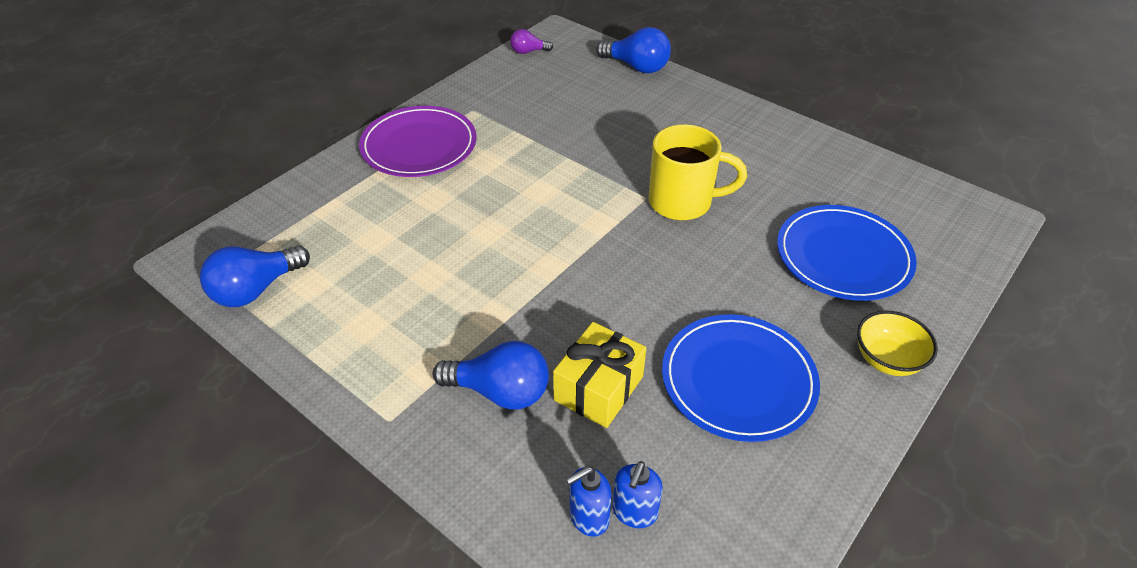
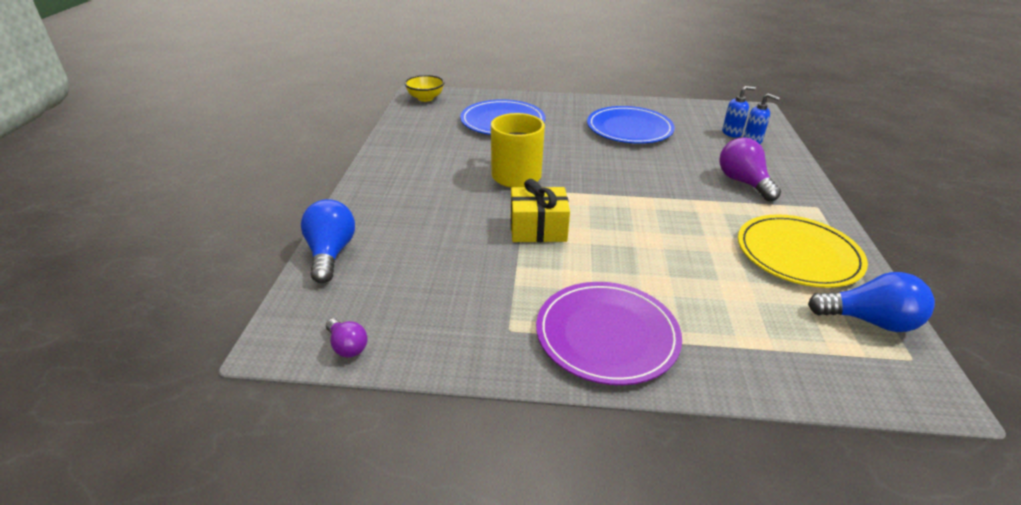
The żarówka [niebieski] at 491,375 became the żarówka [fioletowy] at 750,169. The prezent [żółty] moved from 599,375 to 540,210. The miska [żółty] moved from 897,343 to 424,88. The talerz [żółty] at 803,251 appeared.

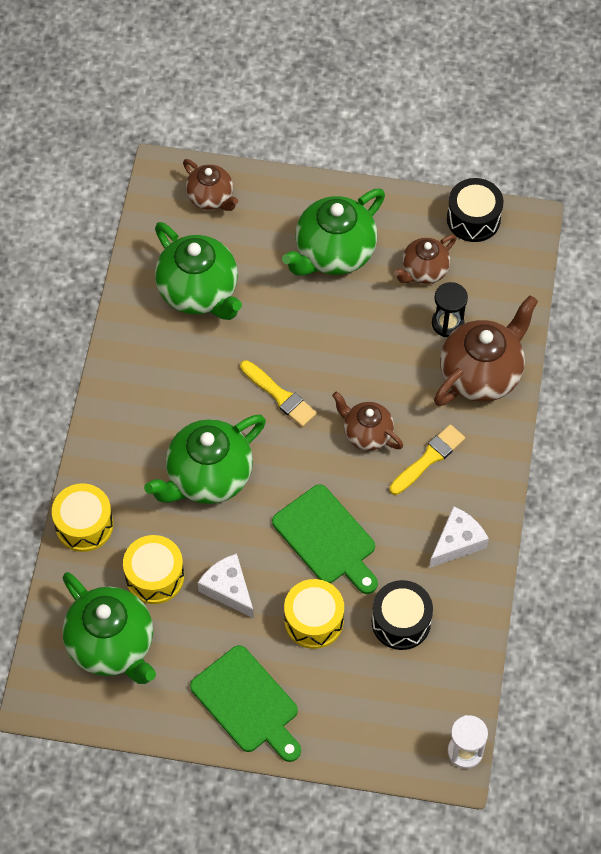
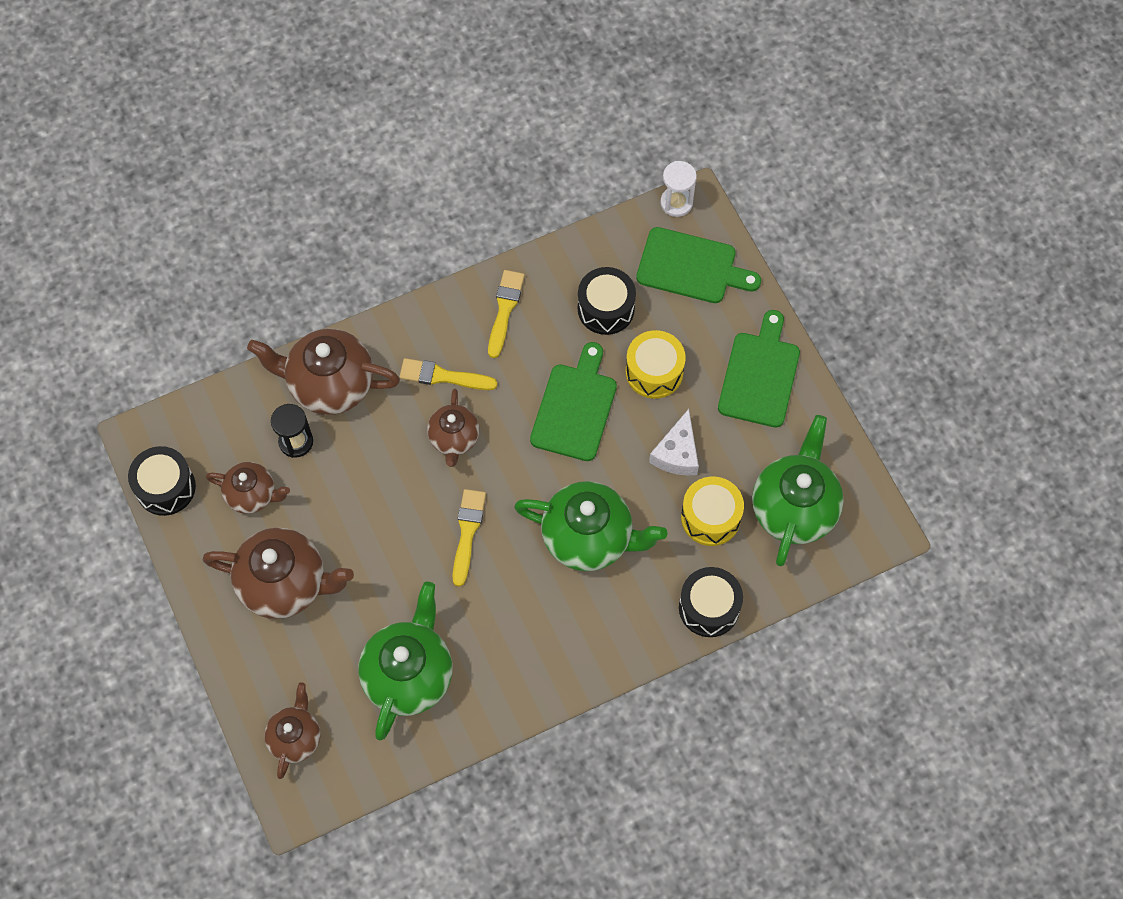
The bęben [żółty] at 83,517 became the bęben [czarny] at 711,602. The imbryk [zielony] at 333,232 became the imbryk [brązowy] at 278,573. The ser [biały] at 459,537 was replaced by the pędzel [żółty] at 506,314. The deska do krojenia [zielony] at 698,265 appeared.

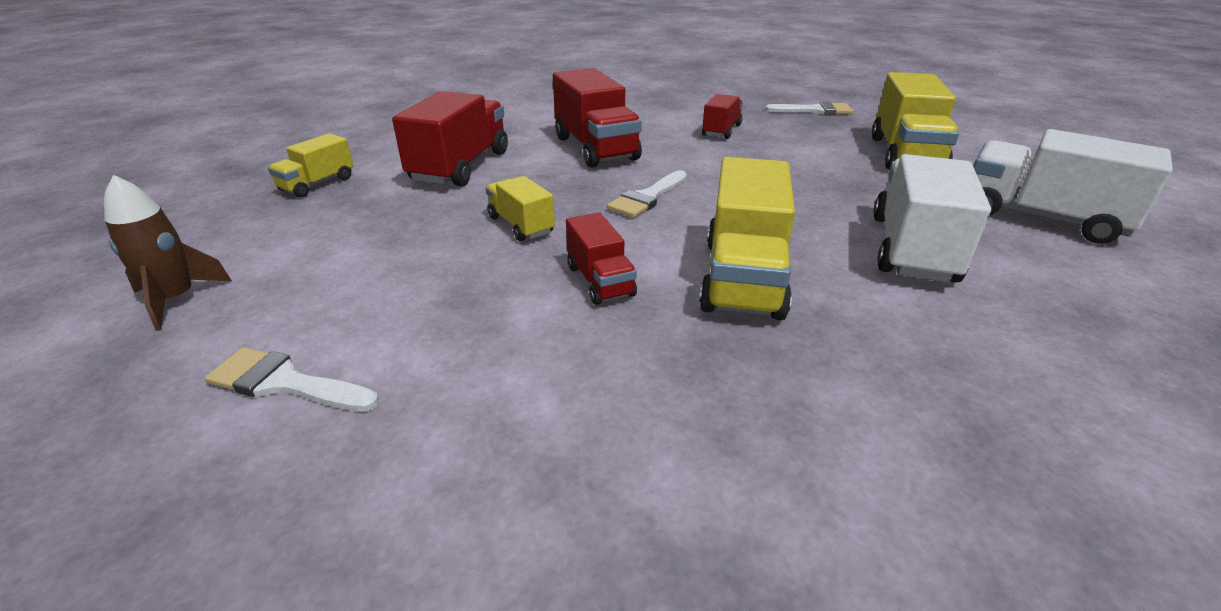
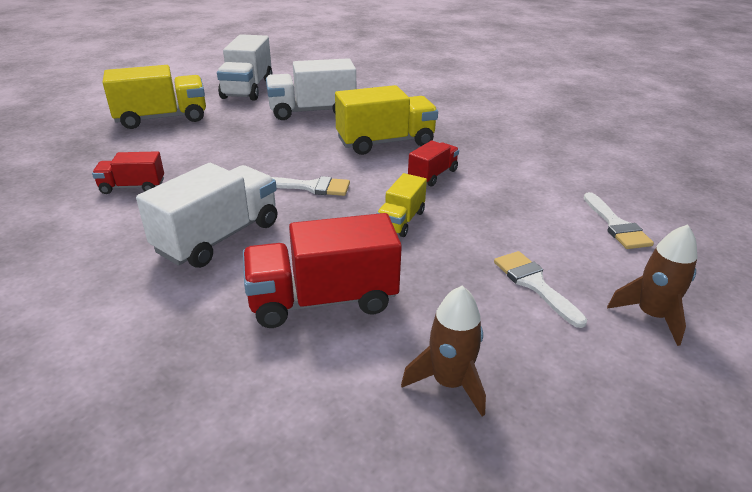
The ciężarówka [żółty] at 311,165 was replaced by the rakieta [brązowy] at 443,351. The ciężarówka [czerwony] at 597,118 became the ciężarówka [biały] at 206,215. The pędzel [biały] moved from 809,108 to 540,289.

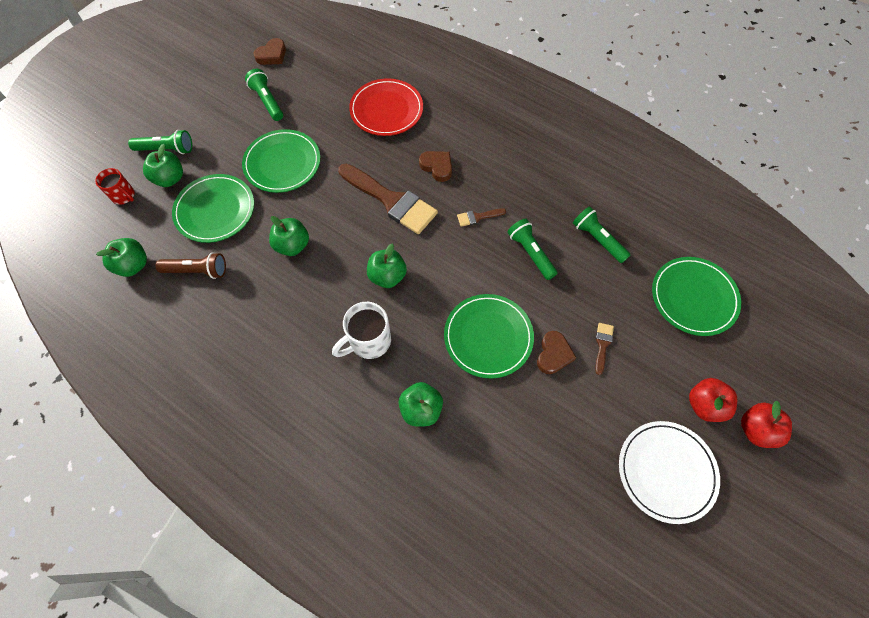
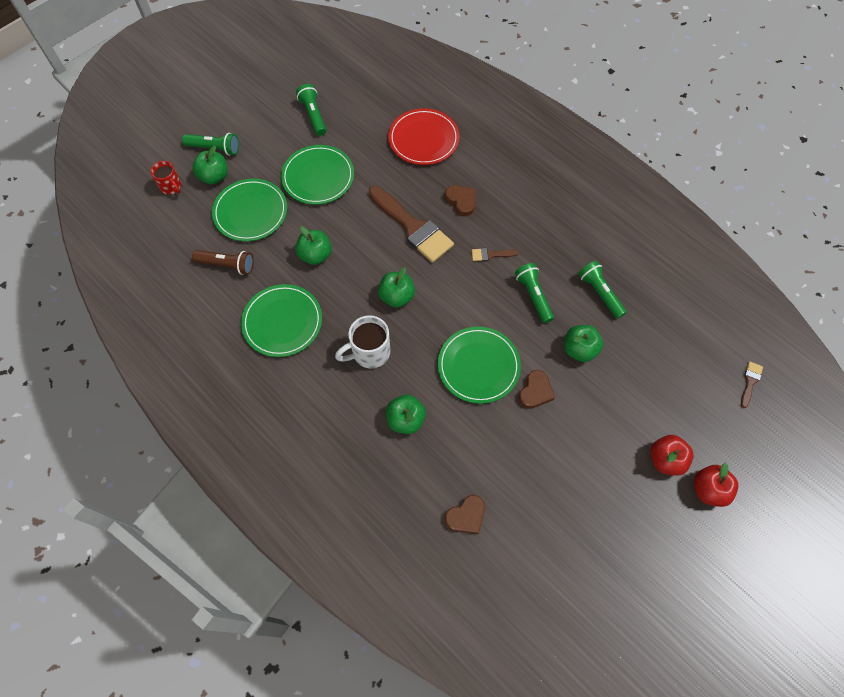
The jabłko [zielony] moved from 121,257 to 583,343. The serce [brązowy] moved from 270,51 to 465,514. The pędzel [brązowy] moved from 604,349 to 752,384. The talerz [biały] at 669,472 disappeared. The talerz [zielony] moved from 696,296 to 281,320.

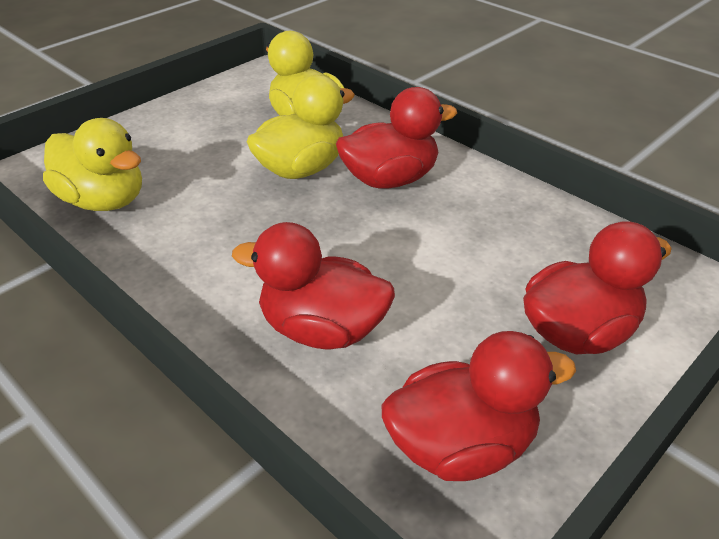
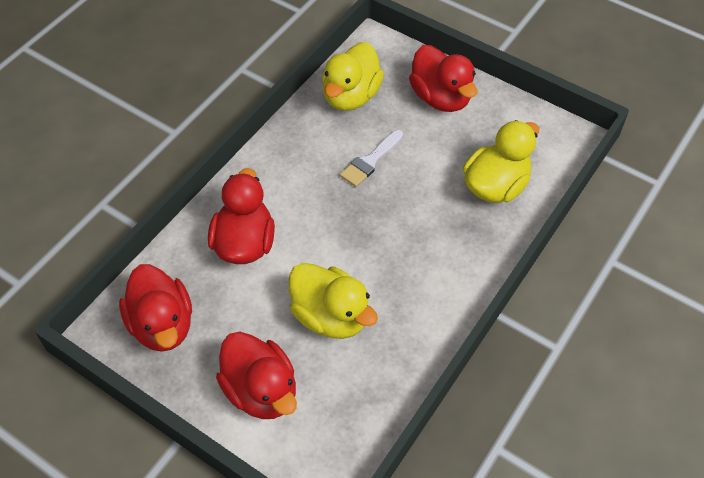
The kaczka [żółty] moved from 301,127 to 333,301. The kaczka [czerwony] moved from 396,138 to 443,78. The pędzel [biały] at 371,158 appeared.

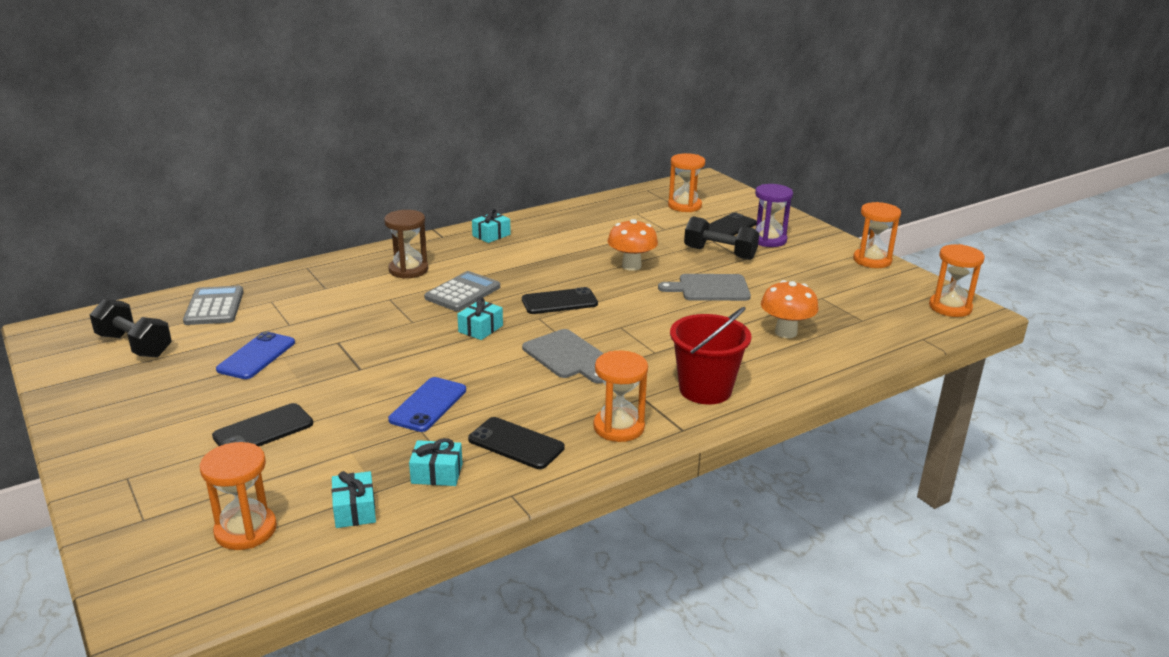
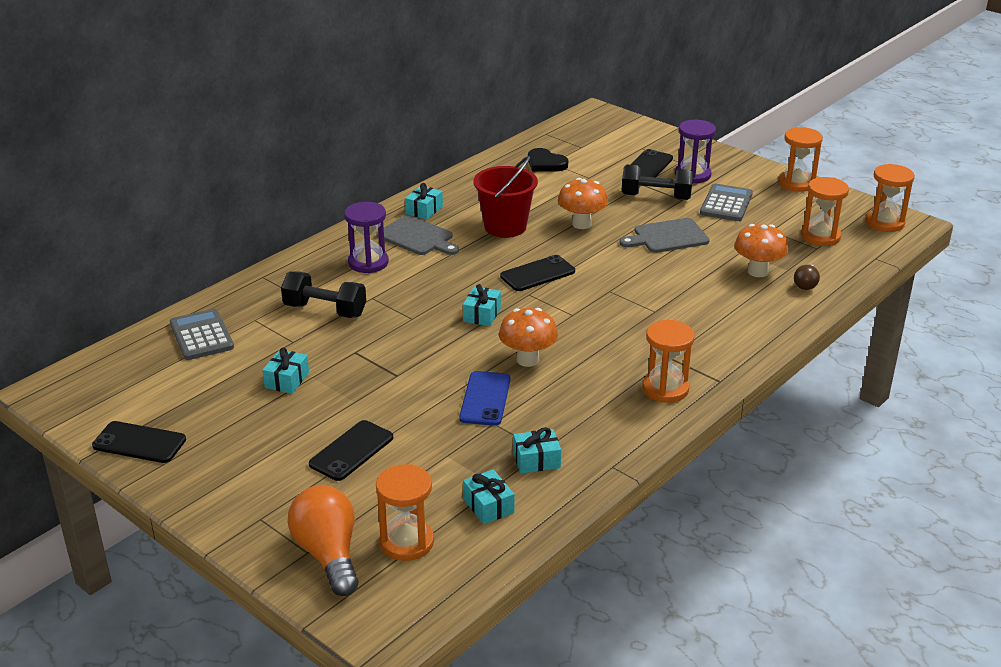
The hantel [czarny] moved from 130,328 to 323,294. The telefon [niebieski] at 255,355 was replaced by the prezent [turkusowy] at 285,371. The klepsydra [brązowy] at 406,244 became the klepsydra [fioletowy] at 366,237. The kalkulator [szary] moved from 462,291 to 726,202. The telefon [czarny] moved from 516,443 to 139,442. The deska do krojenia [szary] moved from 563,356 to 417,235. The klepsydra [pomarańczowy] moved from 686,182 to 825,211. The wiadro [czerwony] moved from 711,356 to 506,197. The żarówka [pomarańczowy] at 322,540 appeared. The grzyb [pomarańczowy] at 528,337 appeared. The serce [czarny] at 548,160 appeared. The żarówka [brązowy] at 807,277 appeared.

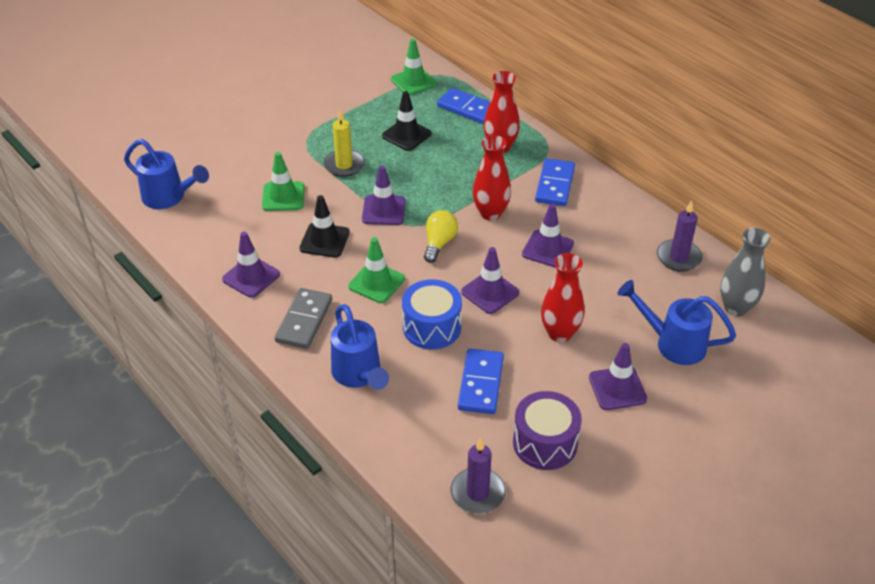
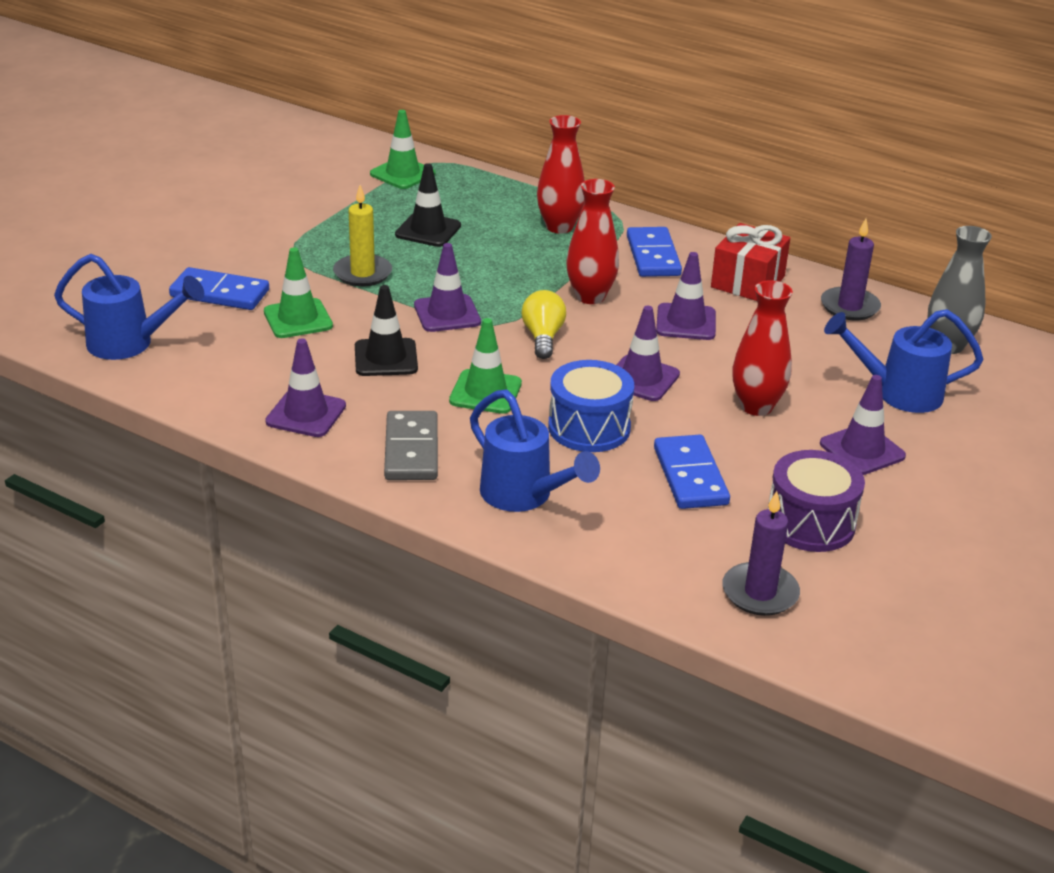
The kostka domina [niebieski] moved from 463,106 to 219,288. The prezent [czerwony] at 750,262 appeared.

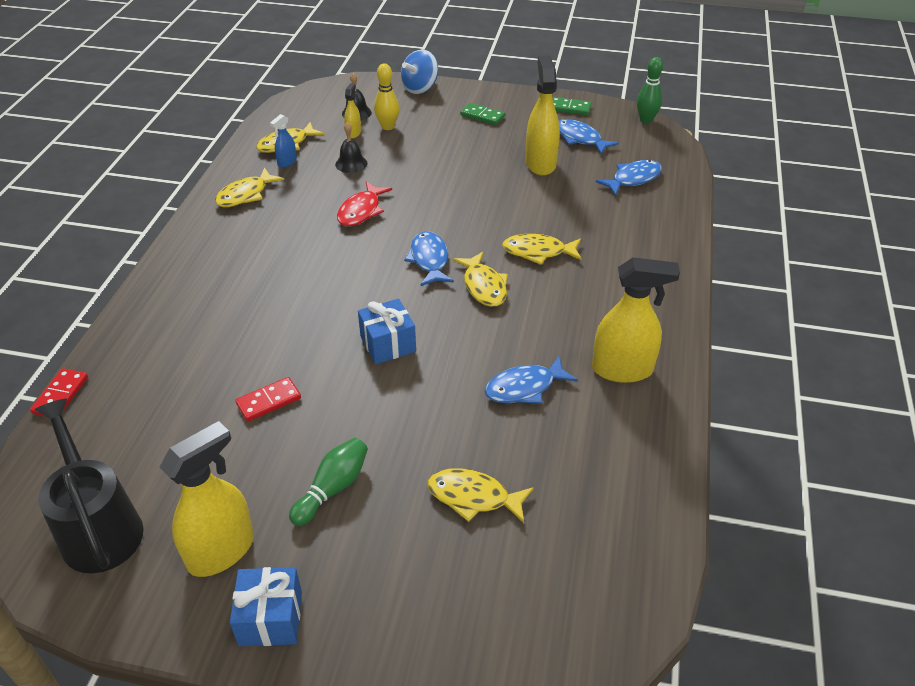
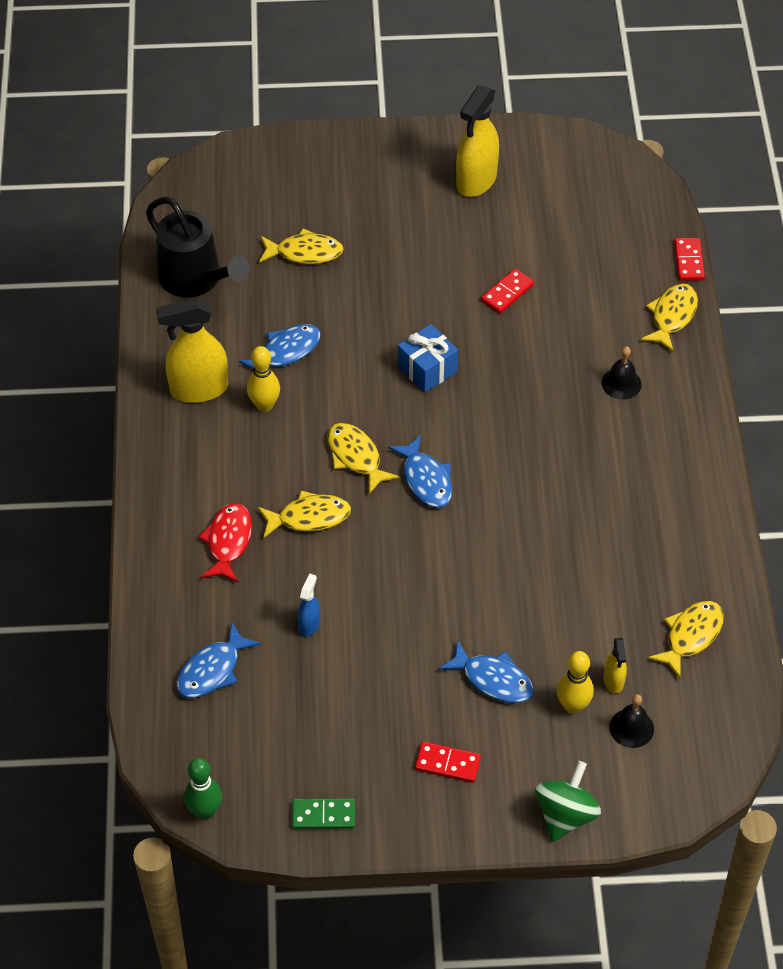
The konewka [czarny] moved from 89,485 to 198,247. The ryba [żółty] moved from 249,187 to 669,317. The prezent [niebieski] at 266,606 disappeared. The spryskiwacz [niebieski] moved from 283,141 to 308,605. The kręgiel [zielony] at 328,482 disappeared. The dzwonek [czarny] moved from 351,147 to 622,373. The ryba [czerwony] moved from 364,203 to 225,542. The bączek [niebieski] at 419,72 became the bączek [zielony] at 568,801. The kostka domina [zielony] at 482,114 became the kostka domina [czerwony] at 448,762. The spryskiwacz [żółty] at 542,116 disappeared. The ryba [niebieski] moved from 589,136 to 486,672. The kręgiel [żółty] at 263,379 appeared.

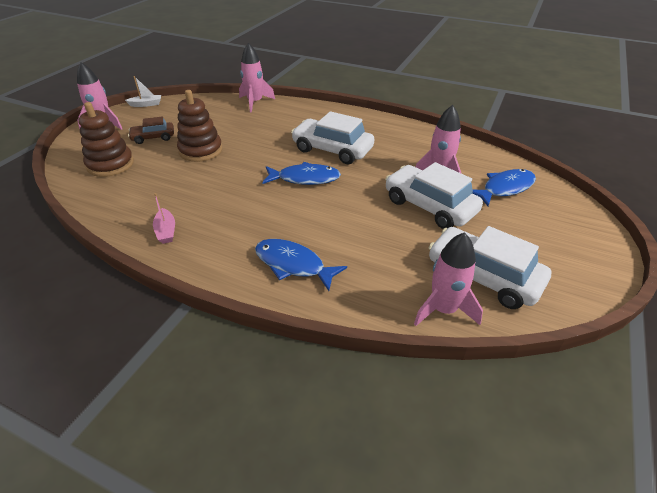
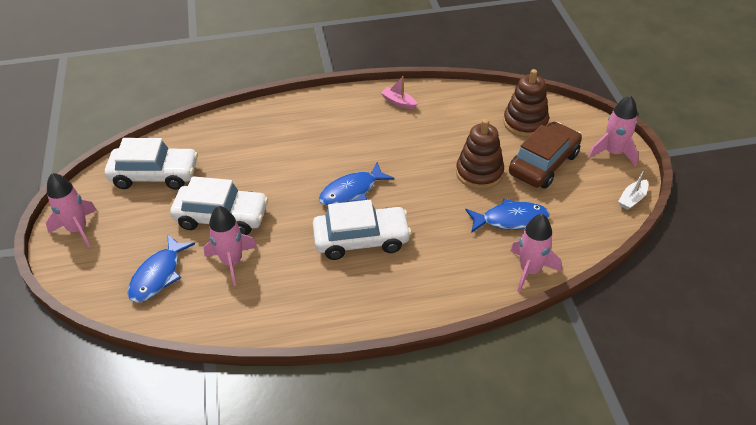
The samochód [brązowy] at 151,130 changed to 1.78 times the size. The ryba [niebieski] moved from 301,265 to 507,216. The rakieta [różowy] moved from 448,279 to 71,210.

